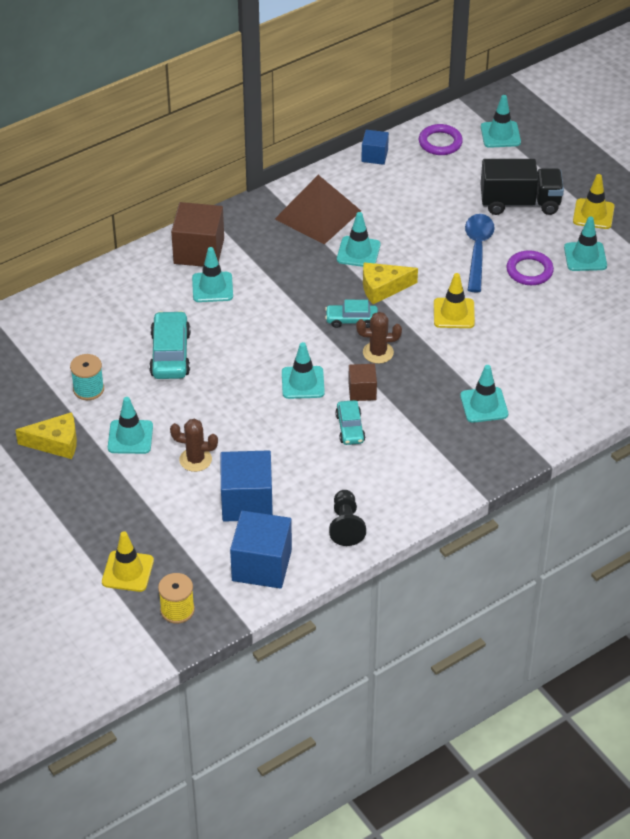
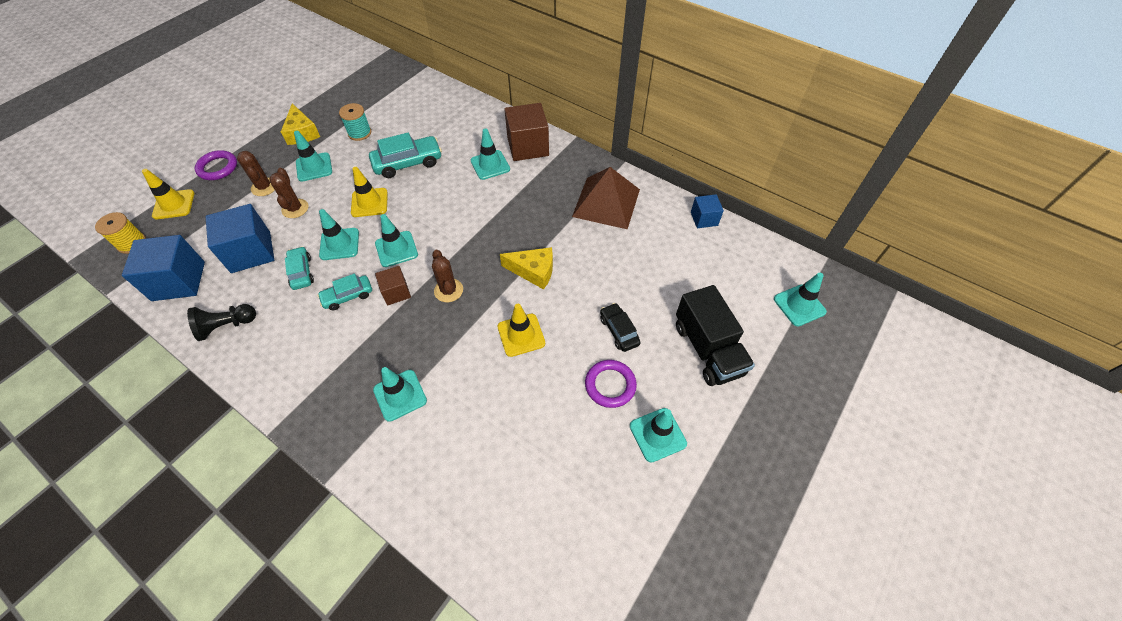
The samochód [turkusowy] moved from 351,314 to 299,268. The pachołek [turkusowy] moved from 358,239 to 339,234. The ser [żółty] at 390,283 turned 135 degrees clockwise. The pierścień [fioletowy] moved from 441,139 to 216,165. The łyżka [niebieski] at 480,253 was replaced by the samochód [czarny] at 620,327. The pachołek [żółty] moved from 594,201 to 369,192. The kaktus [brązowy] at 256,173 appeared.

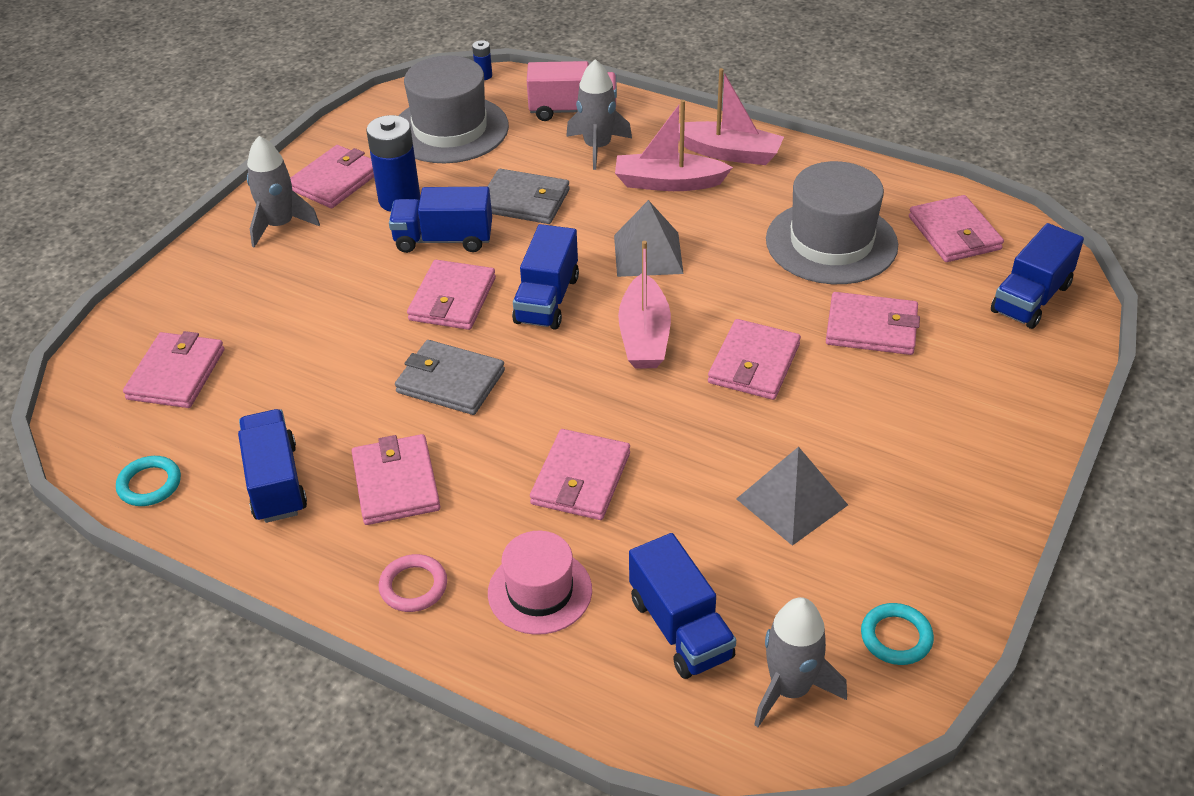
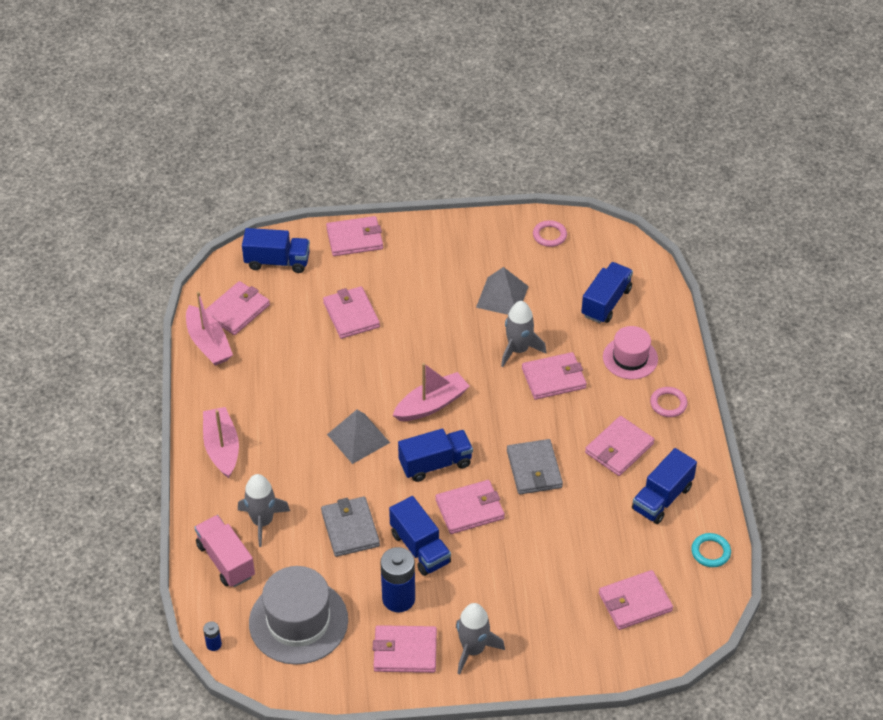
The łódka [różowy] moved from 674,145 to 209,329. The portfel [różowy] moved from 754,359 to 354,236. The rakieta [szary] moved from 800,662 to 523,334. The kapelusz [szary] at 832,222 disappeared. The pierścień [turkusowy] at 897,634 became the pierścień [różowy] at 550,233.

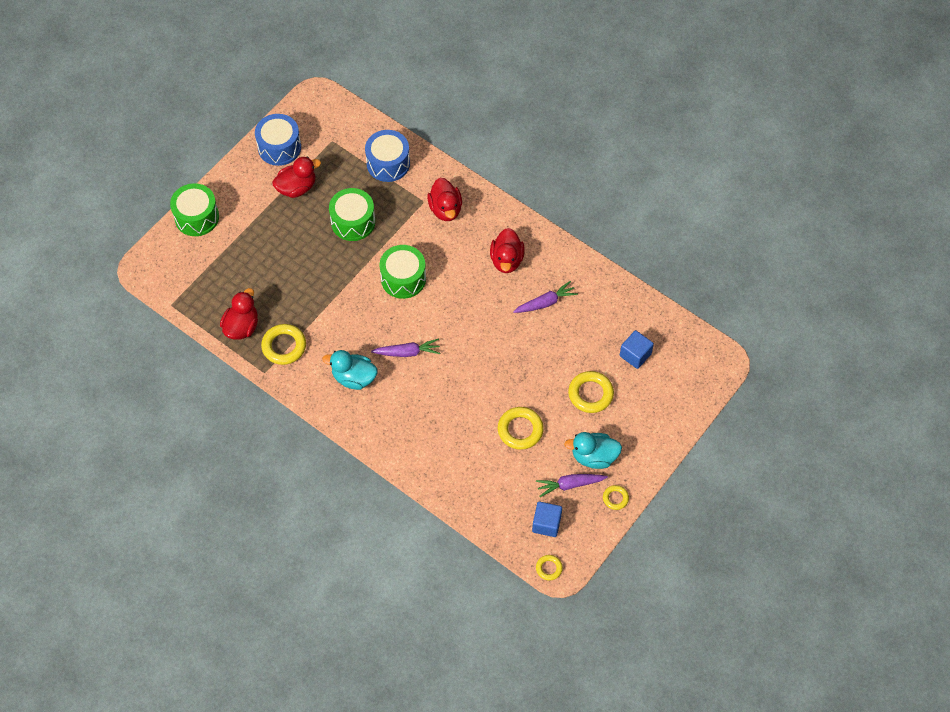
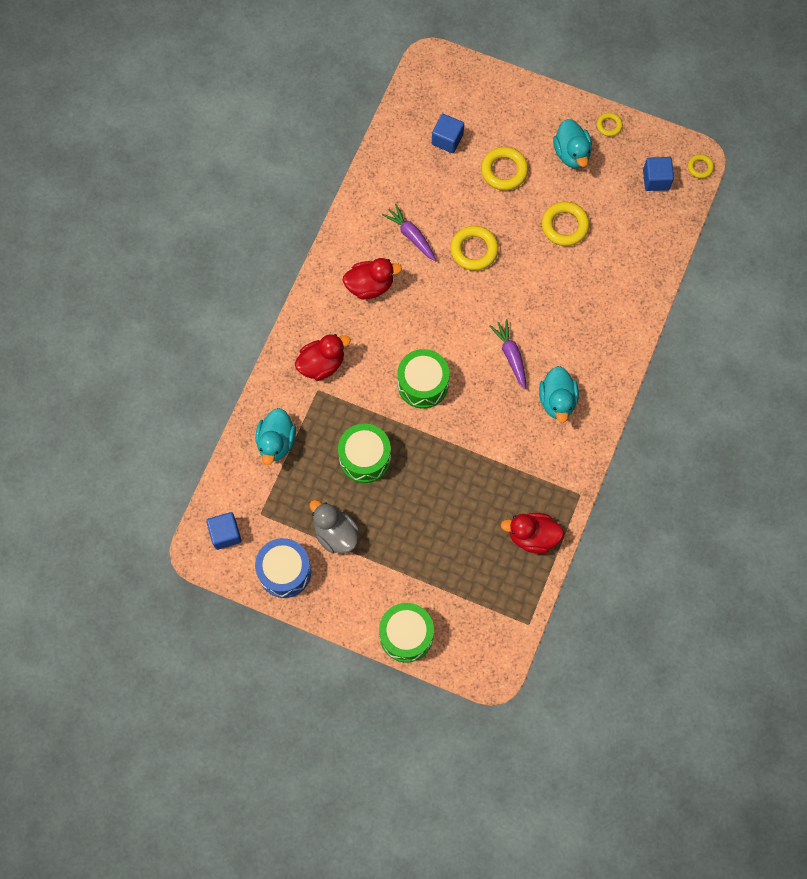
The pierścień [żółty] moved from 283,344 to 475,248. The kaczka [czerwony] at 296,177 became the kaczka [szary] at 334,526. The bęben [niebieski] at 387,156 was replaced by the kaczka [turkusowy] at 275,436. The marchewka [fioletowy] at 572,485 disappeared. The sześcian [niebieski] at 224,531 appeared.

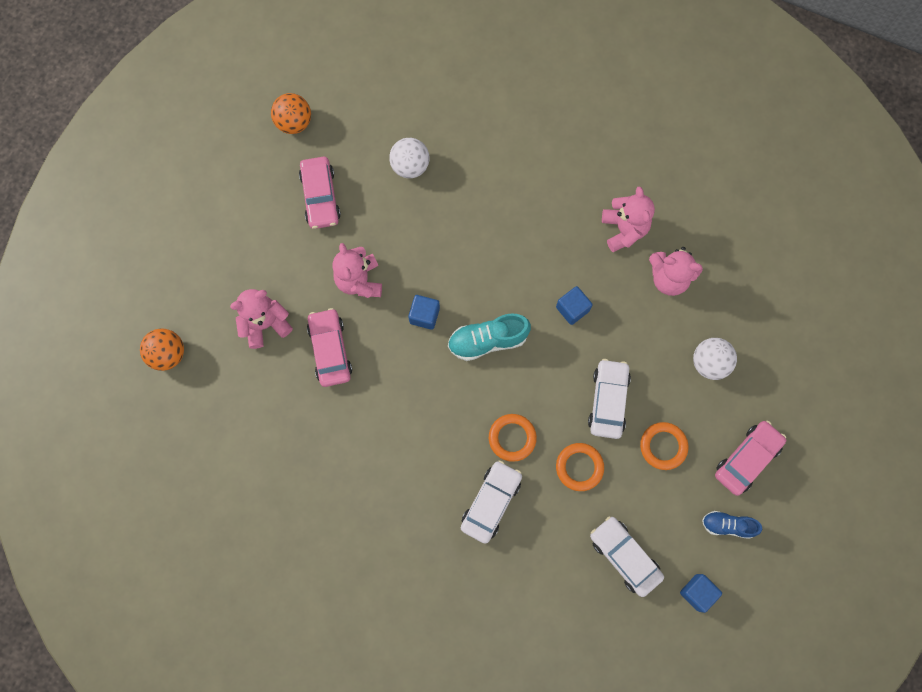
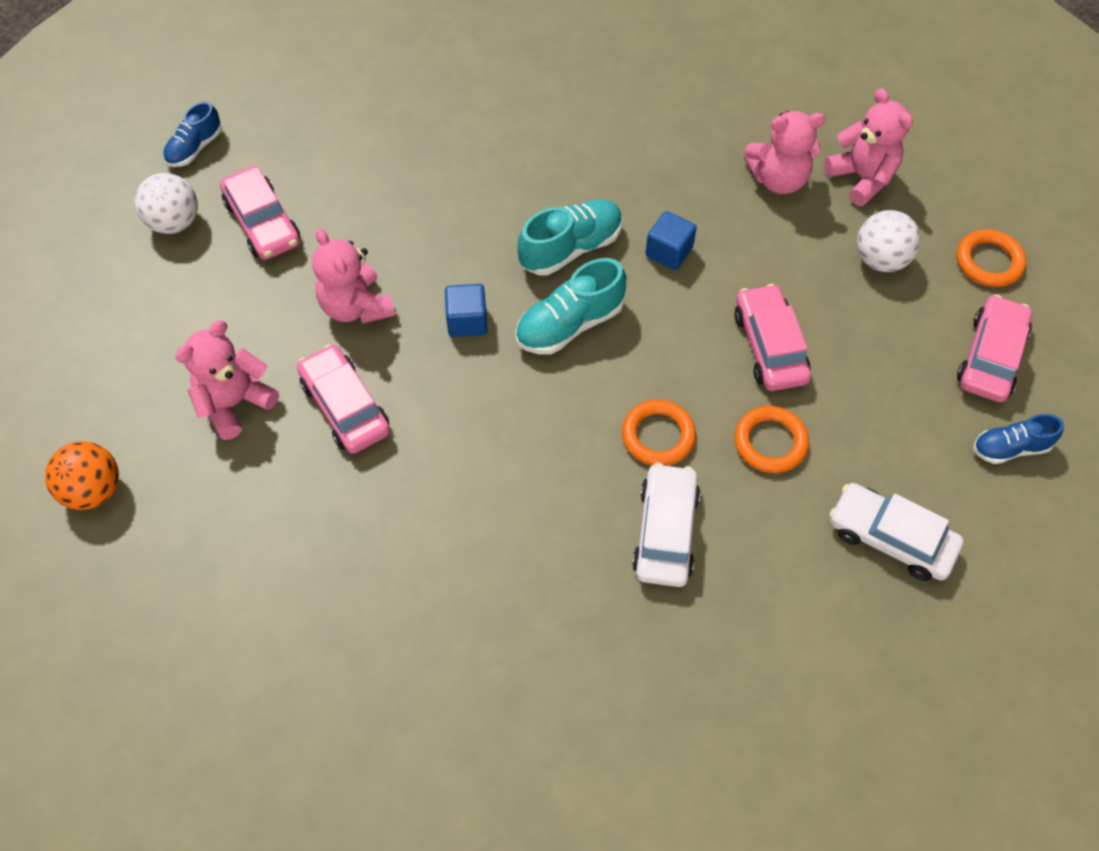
The piłka [pomarańczowy] at 291,113 was replaced by the but [niebieski] at 192,134. The piłka [biały] moved from 409,158 to 166,203. The samochód [biały] at 609,399 became the samochód [różowy] at 772,337. The miś [różowy] moved from 628,219 to 868,147. The pierścień [pomarańczowy] moved from 664,446 to 991,258. The sześcian [niebieski] at 701,593 disappeared. The but [turkusowy] at 570,237 appeared.

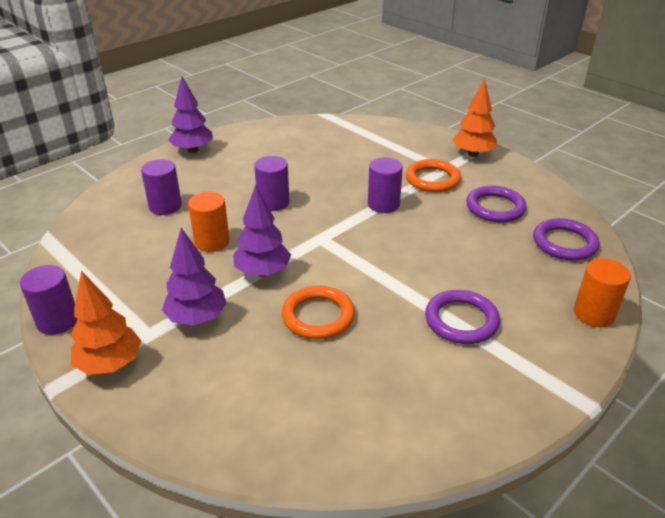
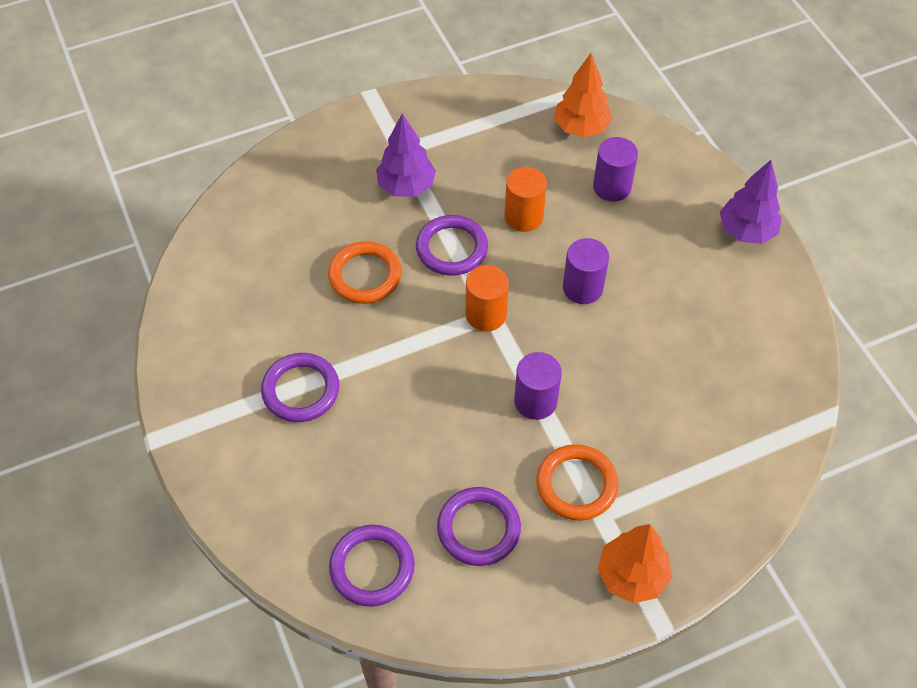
The walec [fioletowy] at 48,300 disappeared. The drzewko [pomarańczowy] moved from 106,323 to 583,95. The drzewko [fioletowy] at 262,231 was replaced by the pierścień [fioletowy] at 452,245. The walec [pomarańczowy] moved from 602,292 to 487,298.

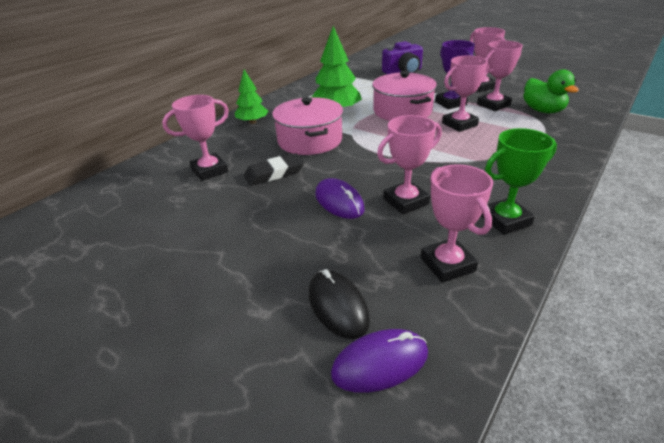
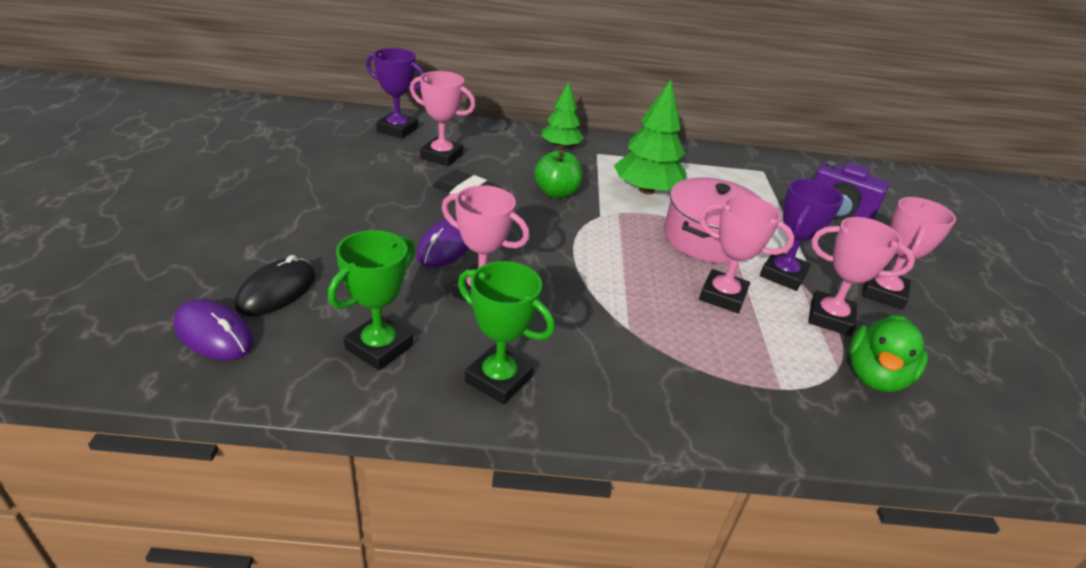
The garnek [różowy] at 307,126 was replaced by the jabłko [zielony] at 558,174. The puchar [różowy] at 457,223 became the puchar [zielony] at 371,300. The puchar [fioletowy] at 395,93 appeared.

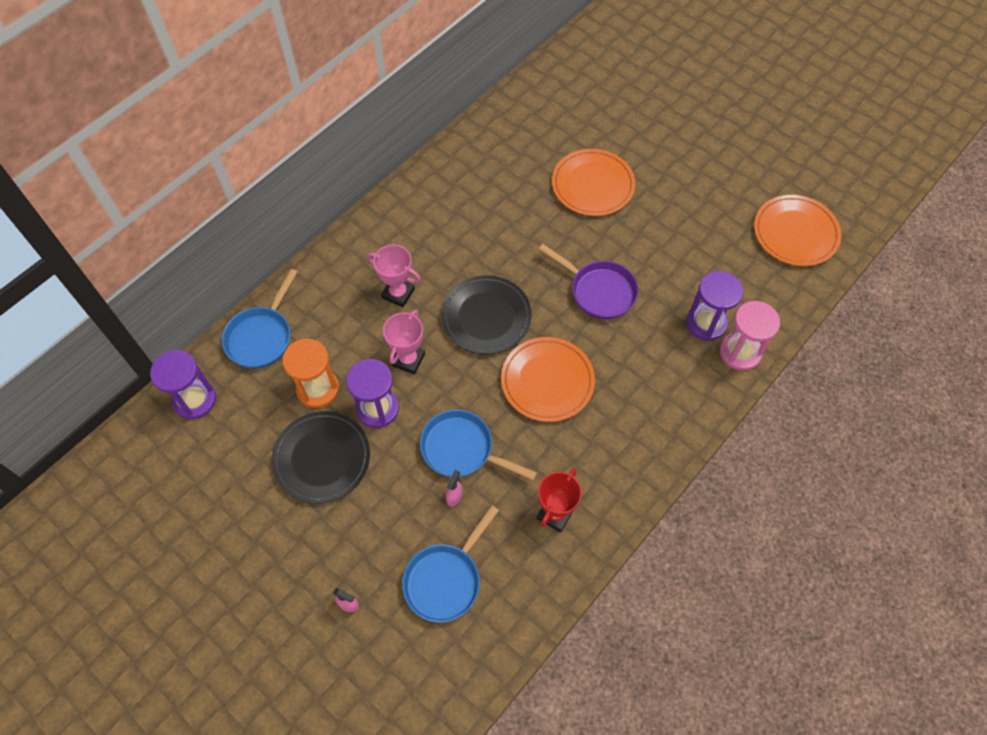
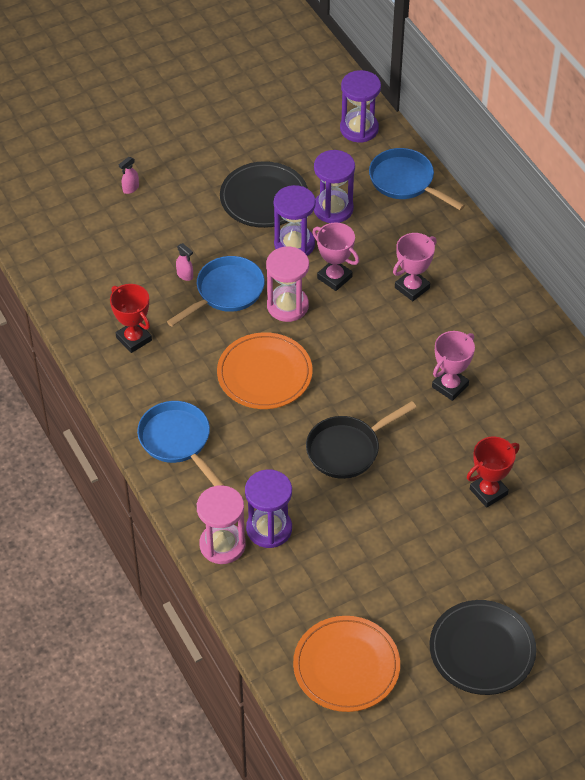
The klepsydra [pomarańczowy] at 311,373 became the klepsydra [fioletowy] at 334,186. The patelnia [niebieski] moved from 450,563 to 181,443. The talerz [czarny] moved from 486,314 to 483,647. The patelnia [fioletowy] at 588,281 became the patelnia [czarny] at 361,440. The talerz [pomarańczowy] at 593,182 was replaced by the puchar [czerwony] at 493,472. The klepsydra [różowy] at 287,284 appeared. The puchar [różowy] at 453,366 appeared.

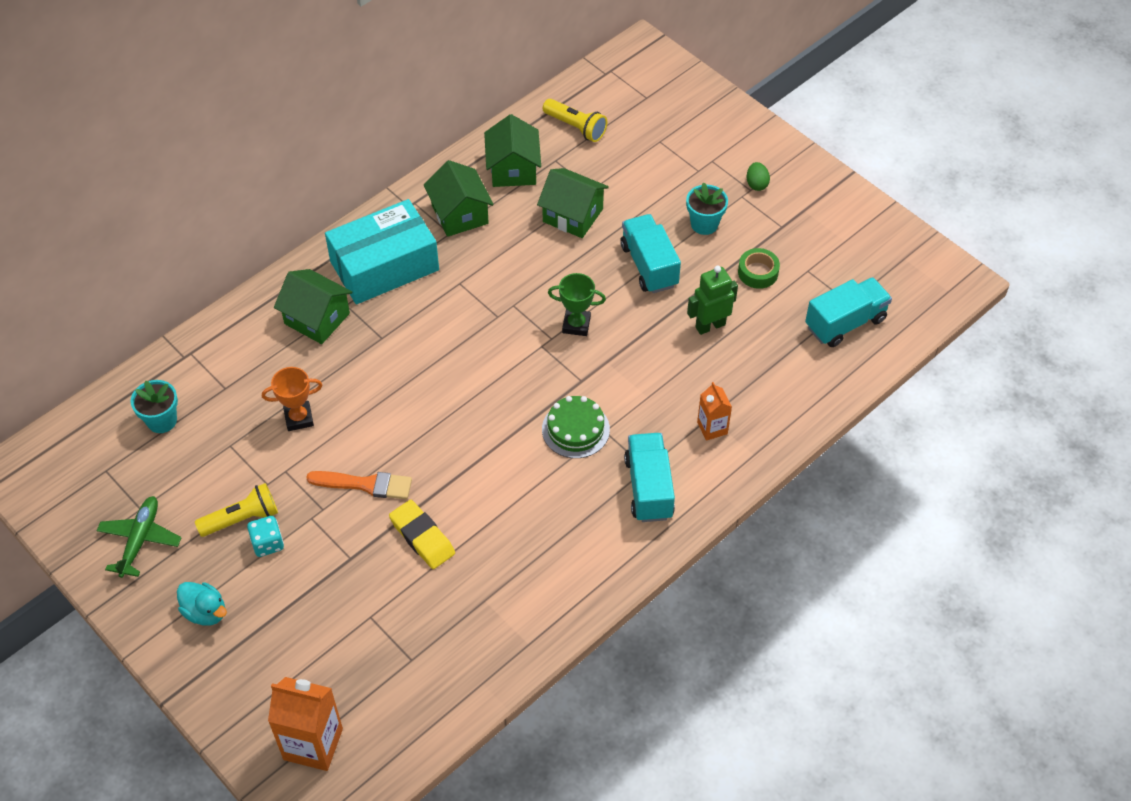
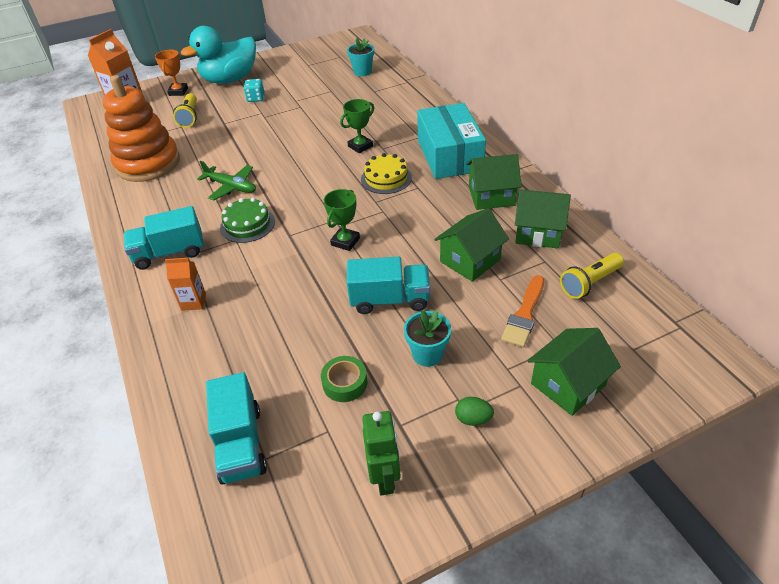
The samolot [zielony] moved from 138,537 to 226,180. The kaczka [turkusowy] at 202,604 changed to 2.14 times the size. The latarka [żółty] moved from 236,510 to 185,110. The puchar [pomarańczowy] moved from 292,399 to 171,73. The domek [zielony] moved from 313,306 to 574,372. The pędzel [pomarańczowy] moved from 359,485 to 522,311. The gumka do mazania [żółty] at 422,534 disappeared. The ciężarówka [turkusowy] at 649,477 turned 150 degrees clockwise. The robot [zielony] moved from 712,300 to 381,453. The zabawka nakładanka [pomarańczowy] at 141,128 appeared. The puchar [zielony] at 357,126 appeared. The tort [żółty] at 386,173 appeared.

